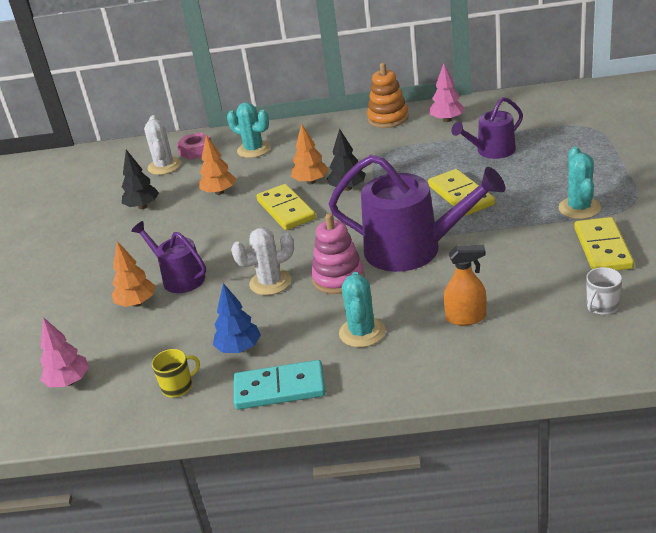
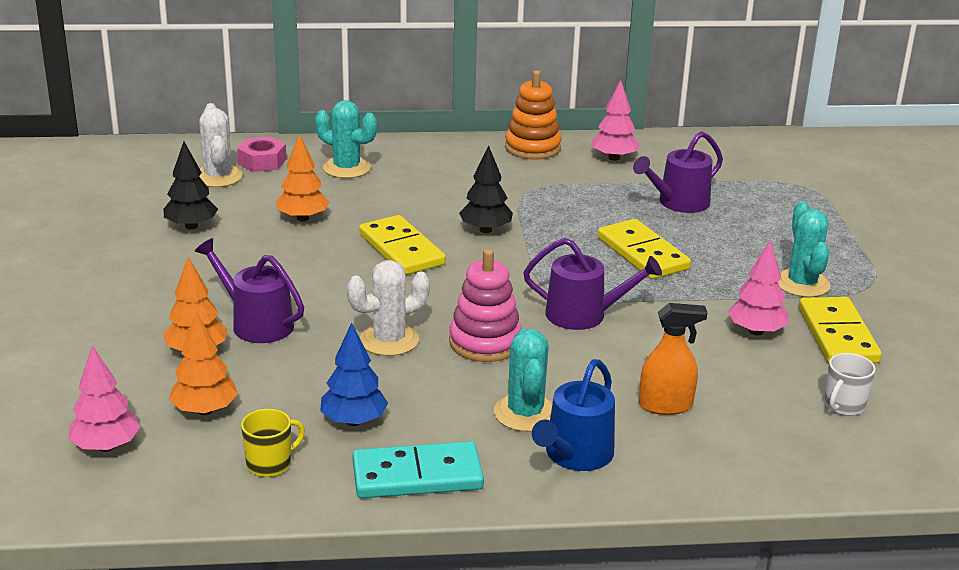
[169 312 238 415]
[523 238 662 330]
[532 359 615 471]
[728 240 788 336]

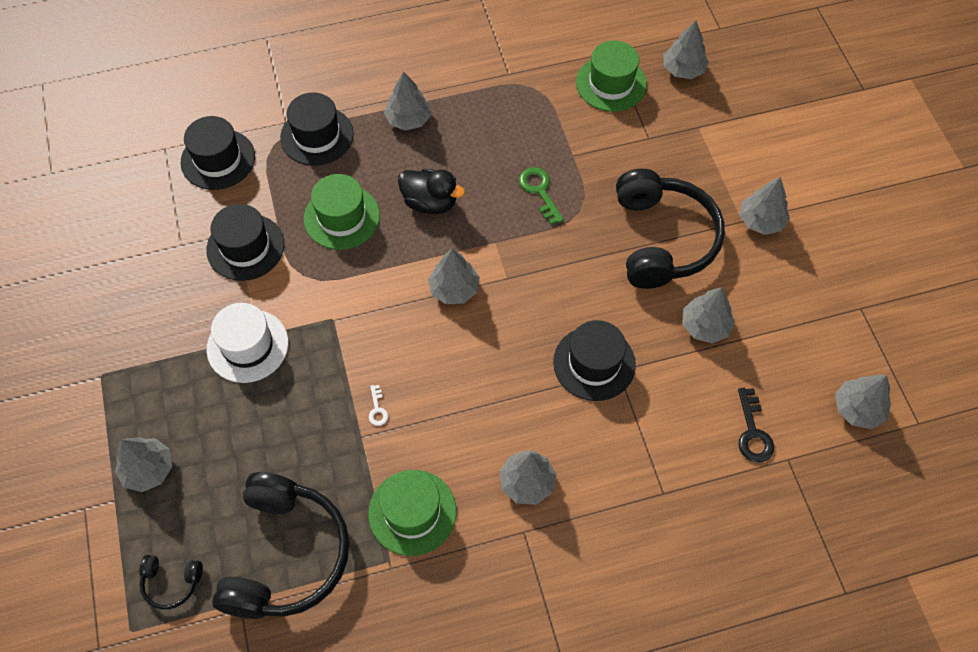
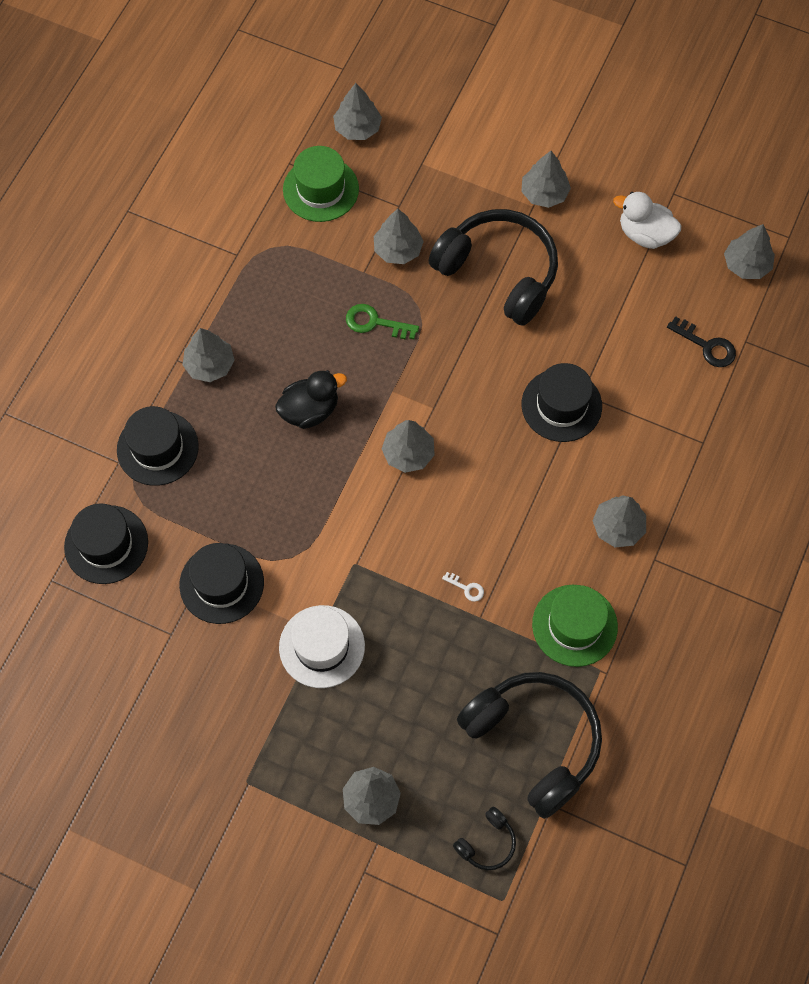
[304 174 380 250] (first image)
[374 209 424 264]
[613 192 681 249]

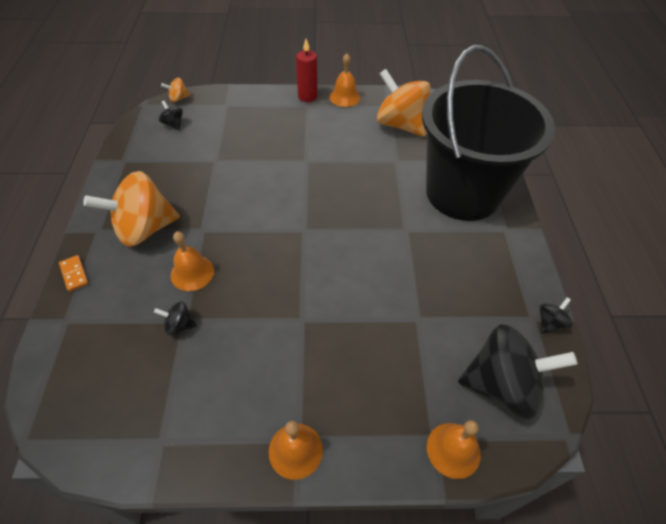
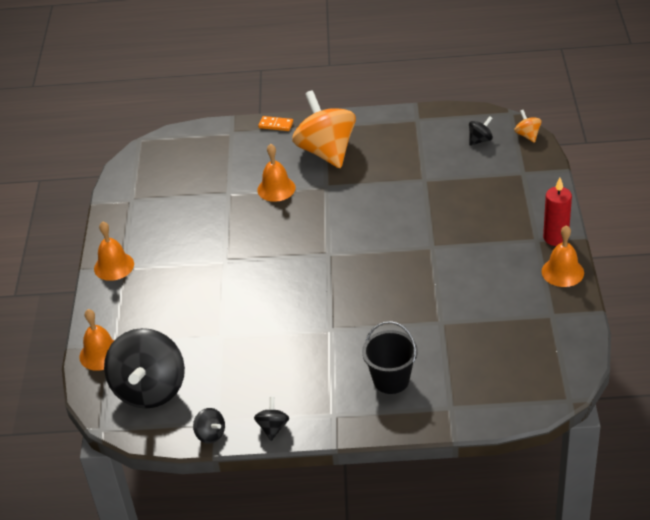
[258 116 293 131]
[254 397 289 441]
[377 69 431 137] (first image)
[362 321 418 394]

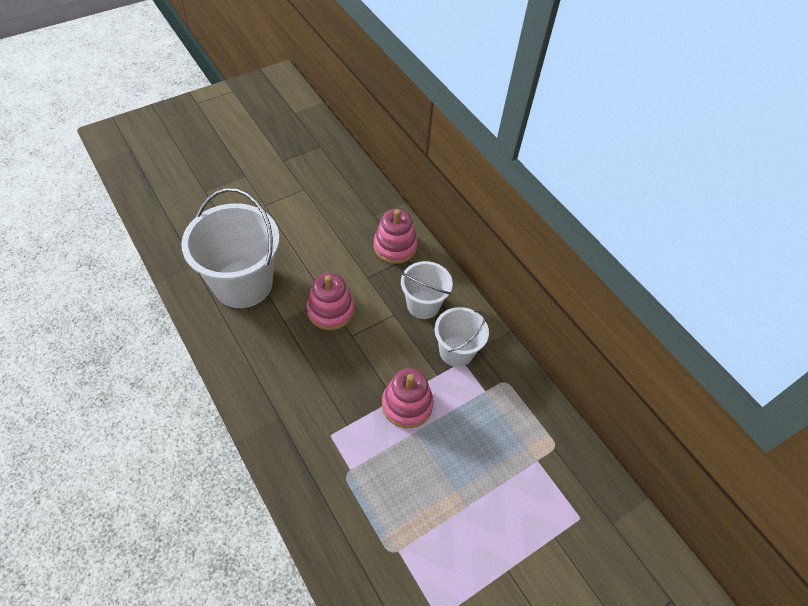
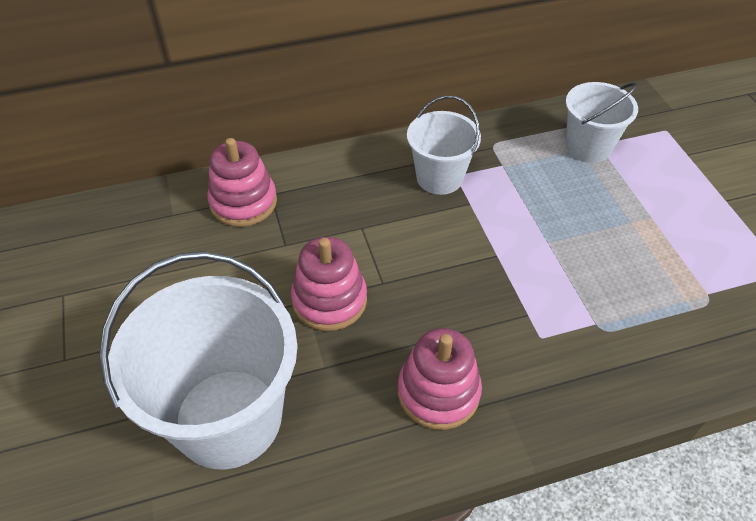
[398 328 482 430]
[565 82 638 163]

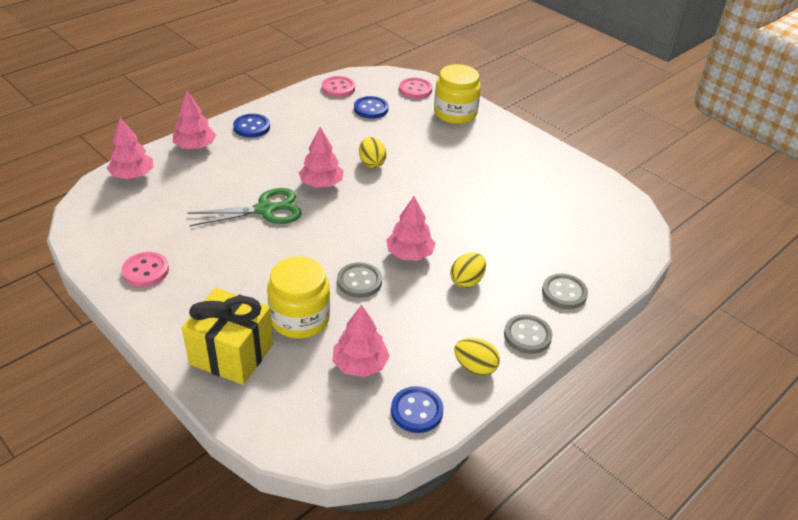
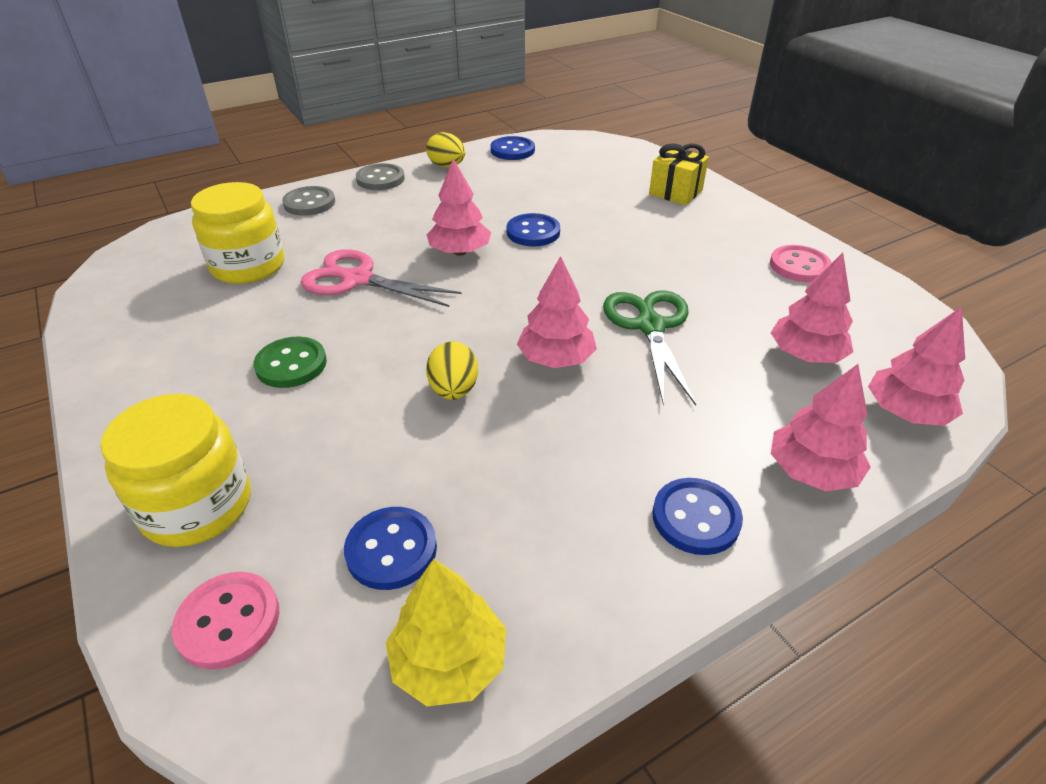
[649 143 709 205]
[603 290 696 406]
[191 182 284 284]
[386 559 506 707]
[771 253 853 363]
[506 213 560 246]
[450 252 486 288] (first image)
[253 337 327 388]
[300 249 462 307]

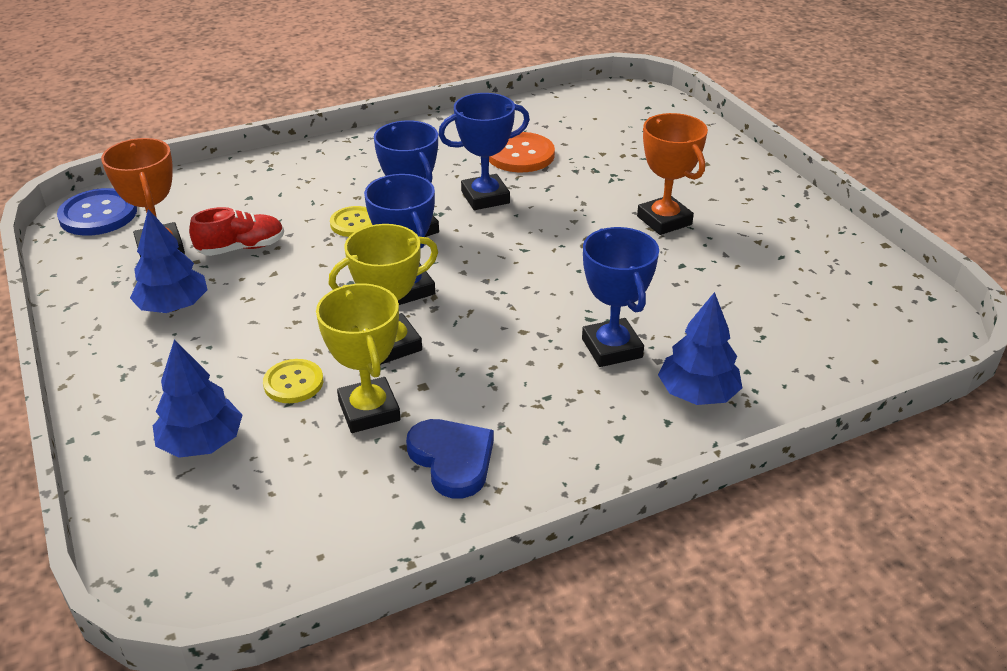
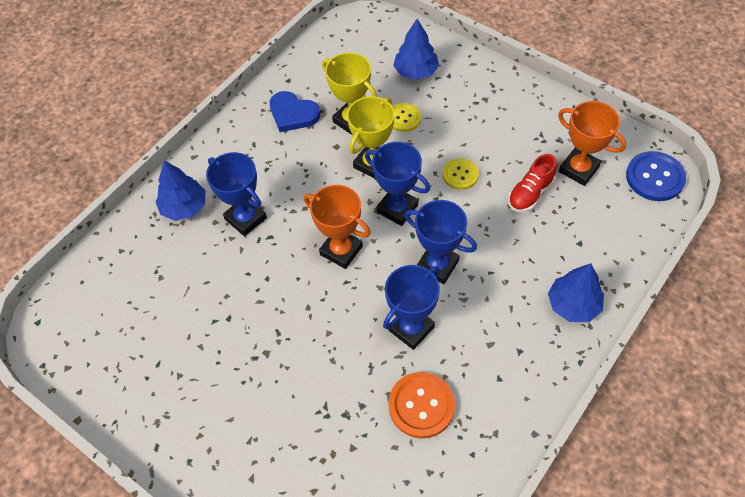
[548 263 604 322]
[443 158 479 190]
[304 185 371 269]

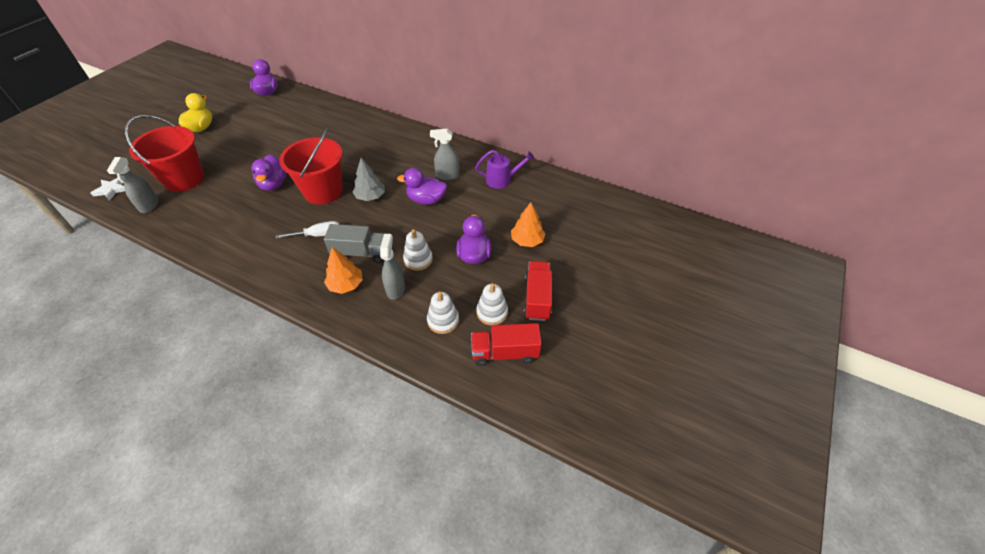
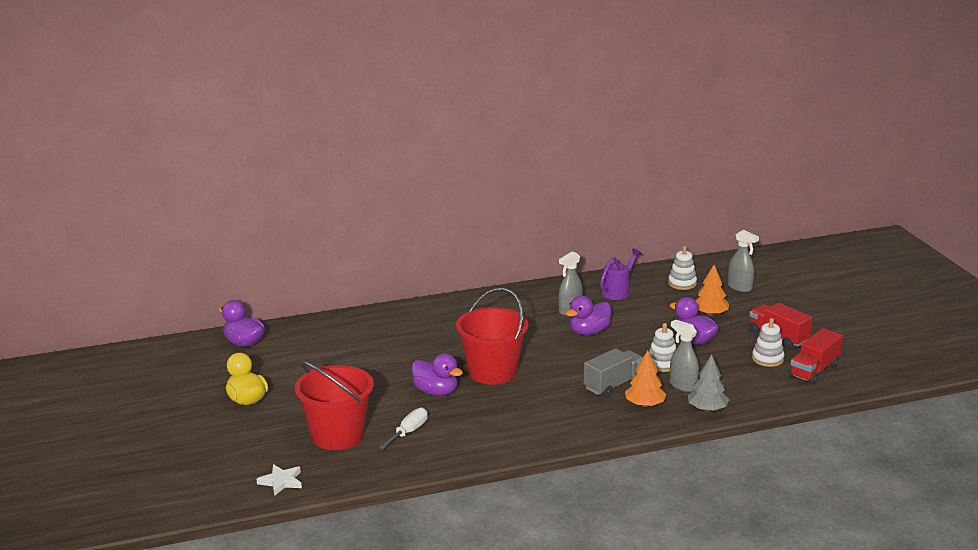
[728 230 759 292]
[379 408 428 449]
[688 354 729 412]
[668 246 697 290]

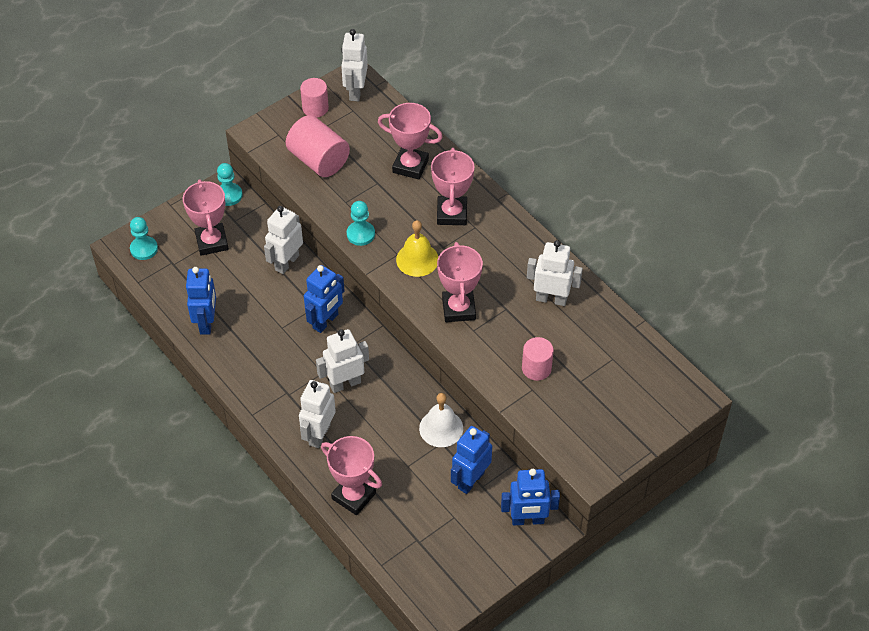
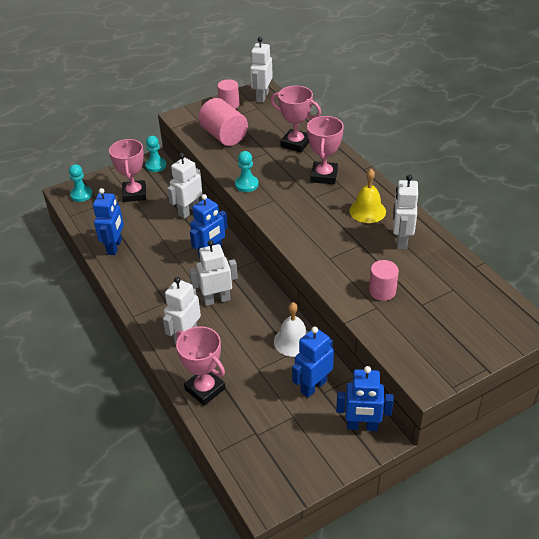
[350 169 386 223]
[437 242 483 322] (first image)
[393 174 418 249]

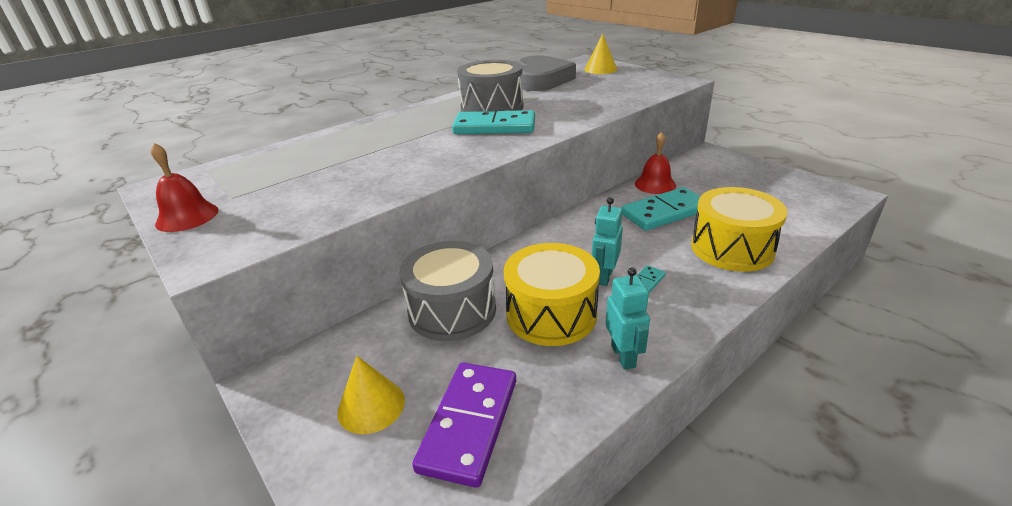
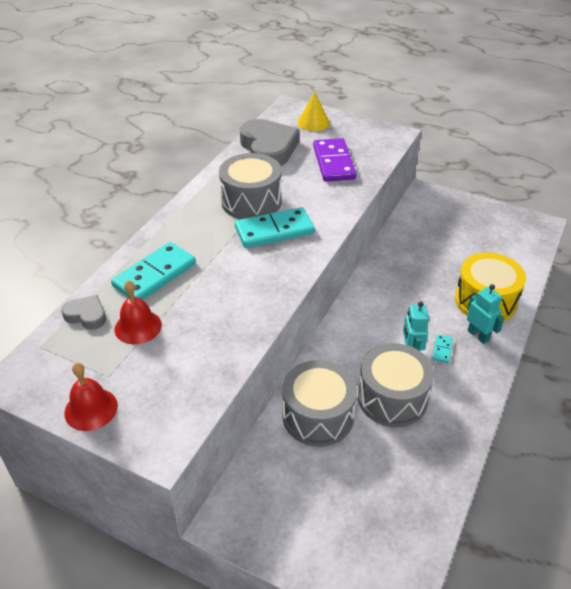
[337 356 405 434] (first image)
[313 138 357 182]
[358 343 434 427]
[467 284 505 344]
[111 242 196 300]
[115 280 162 345]
[61 295 106 330]

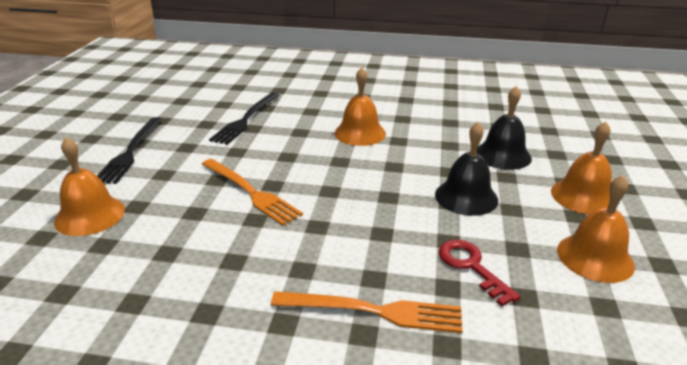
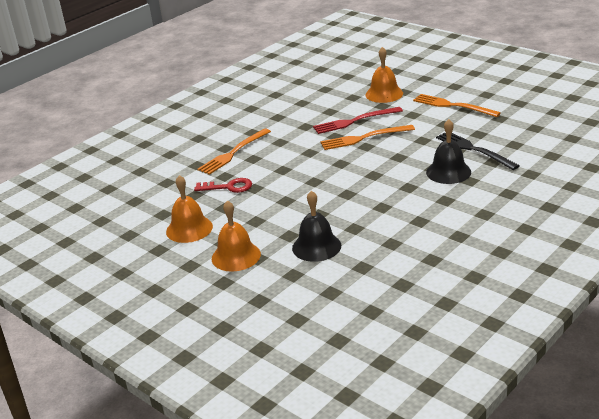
[413 94 501 117]
[334 67 386 146] (first image)
[426 119 471 184]
[313 107 403 134]

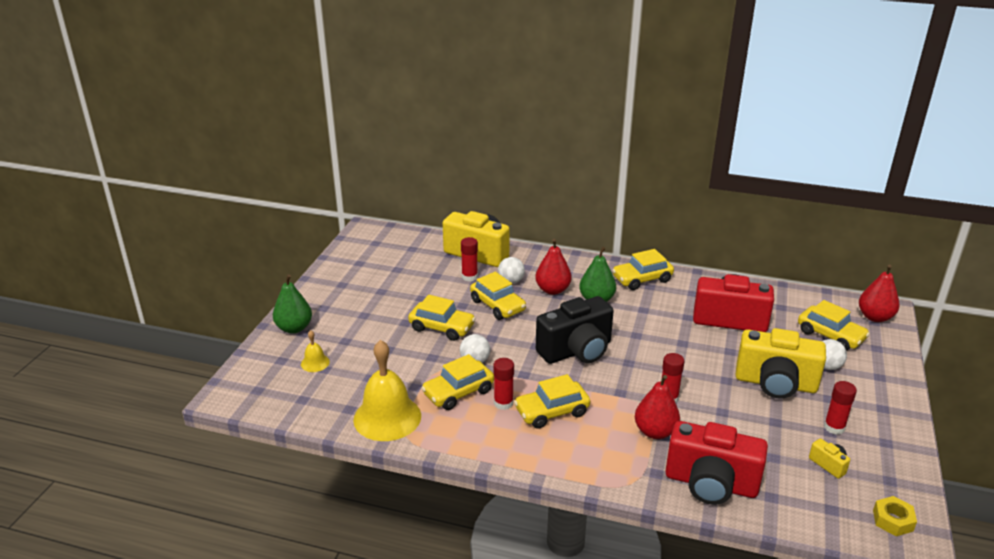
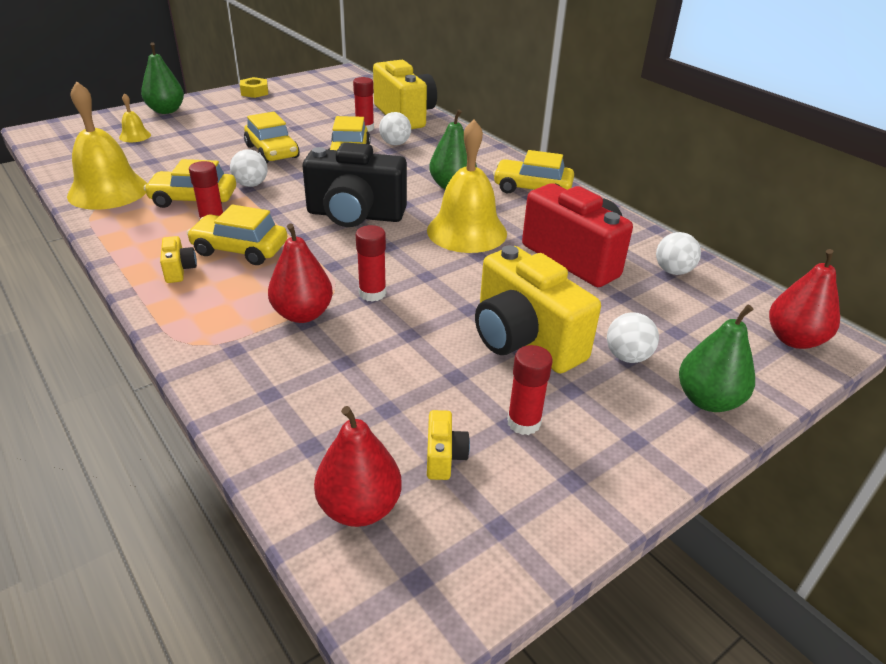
[314 406 402 527]
[665 421 768 505] (first image)
[798 300 870 351] (first image)
[240 77 268 98]
[160 236 197 283]
[427 119 507 253]
[656 232 701 275]
[679 304 755 412]

